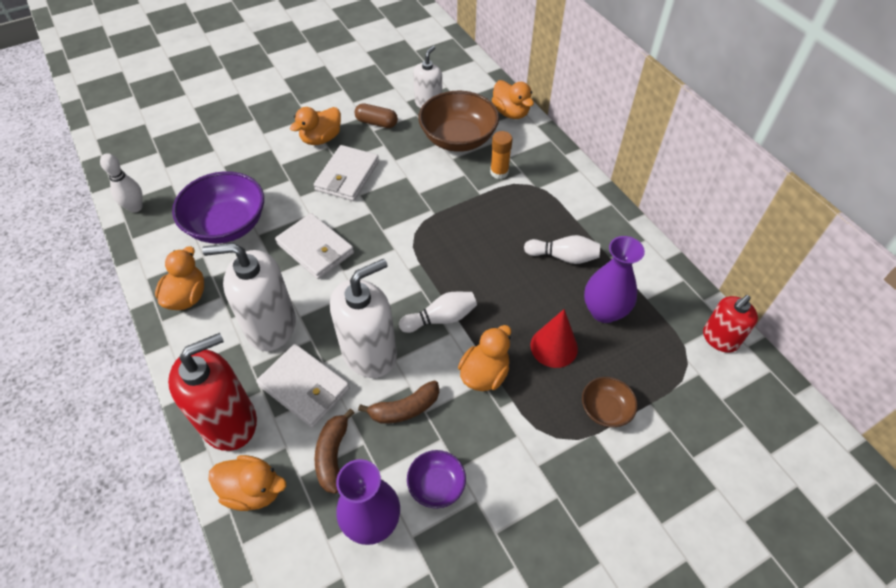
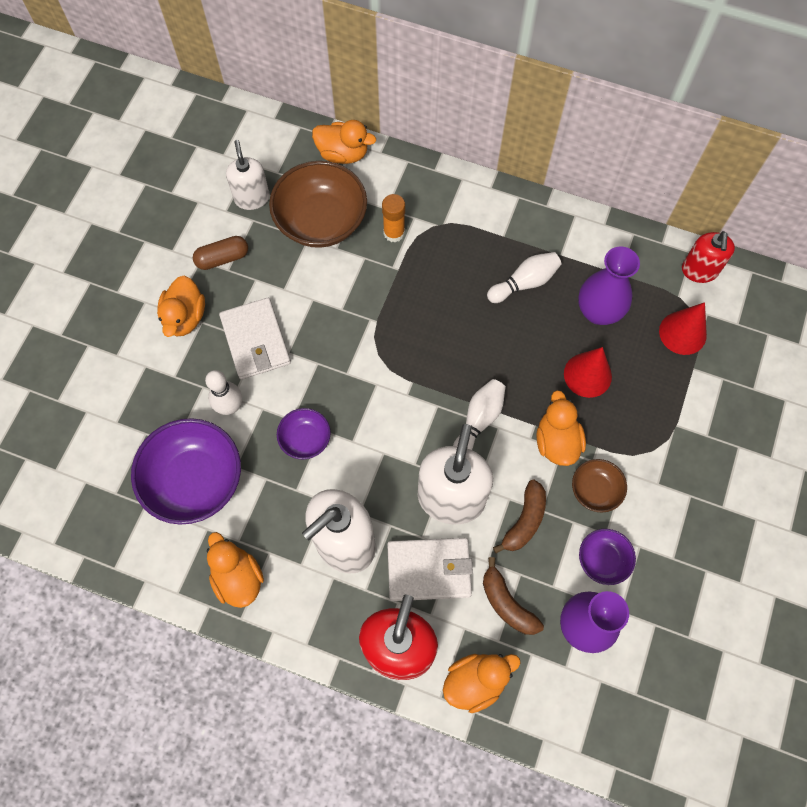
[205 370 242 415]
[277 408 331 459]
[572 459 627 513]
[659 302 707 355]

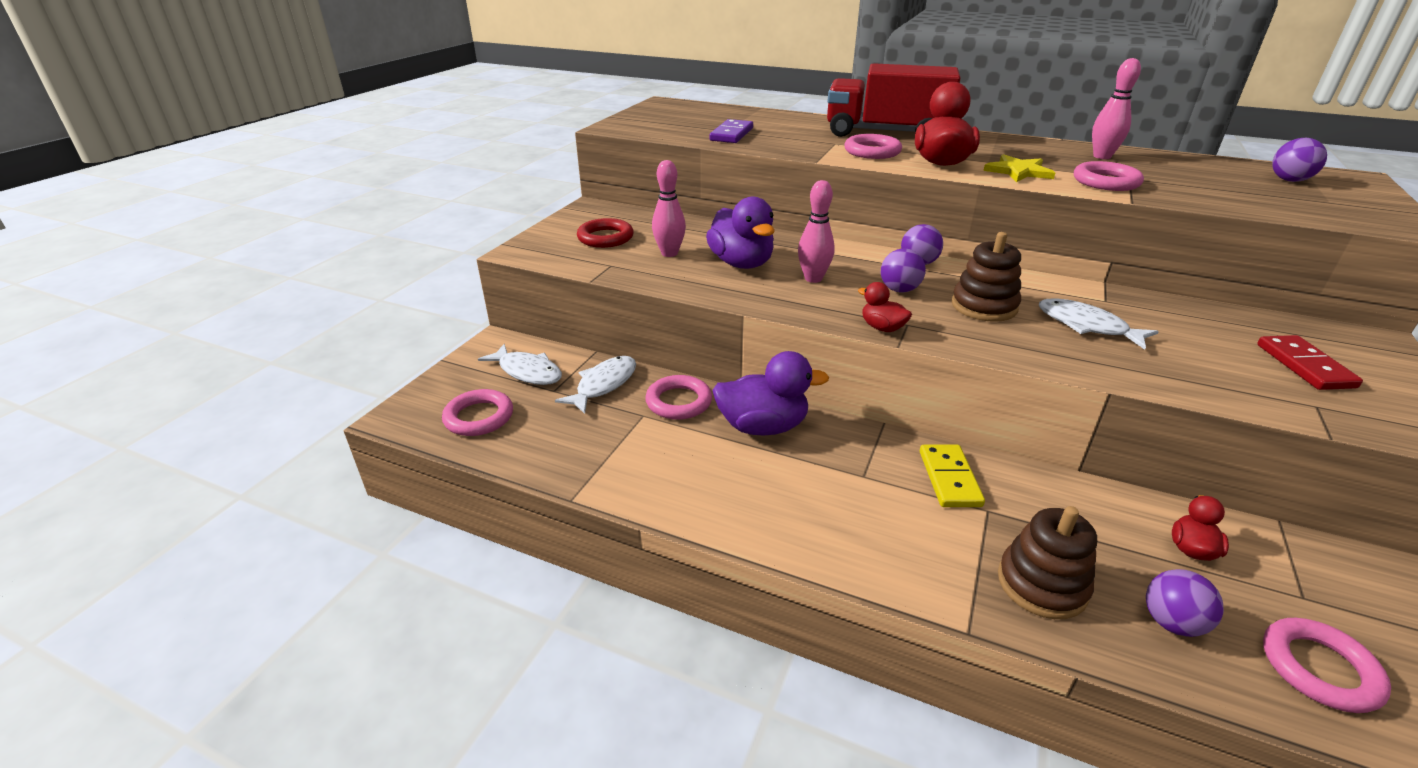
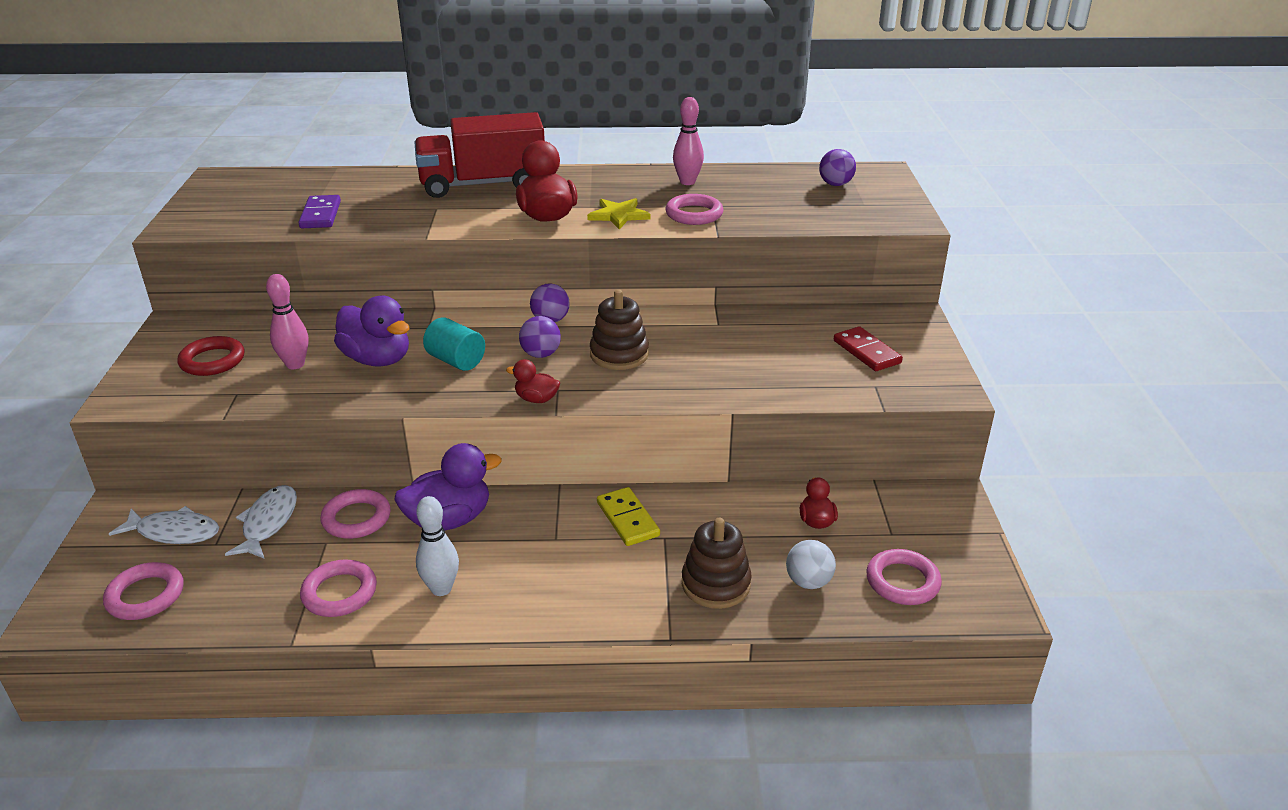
[423 317 485 371]
[300 559 377 617]
[1039 299 1159 350] (first image)
[786 540 836 589]
[416 496 459 596]

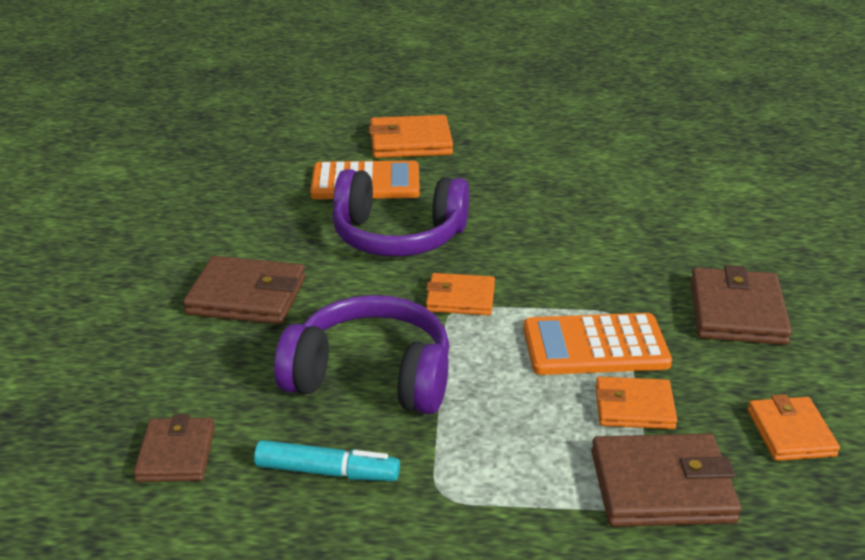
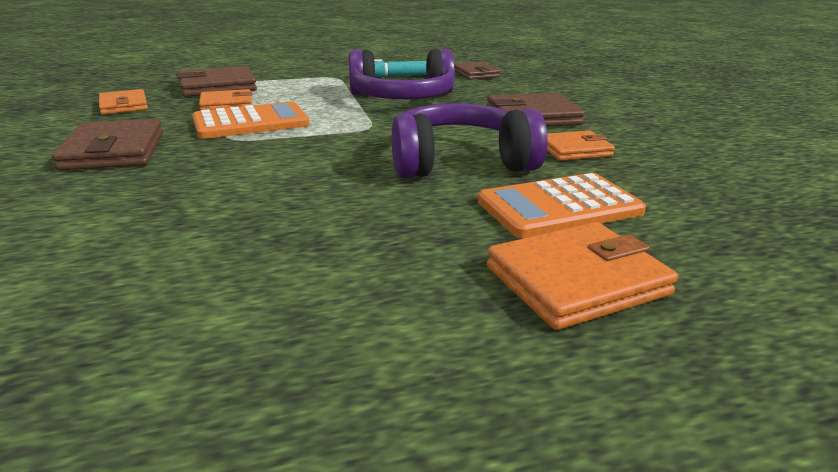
[547 131 615 161]

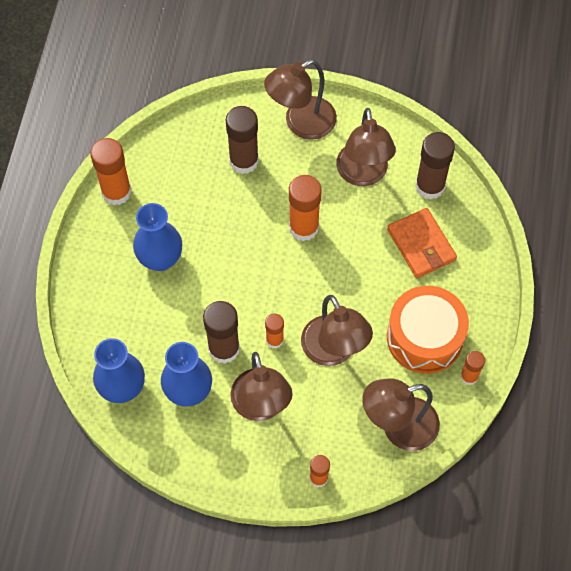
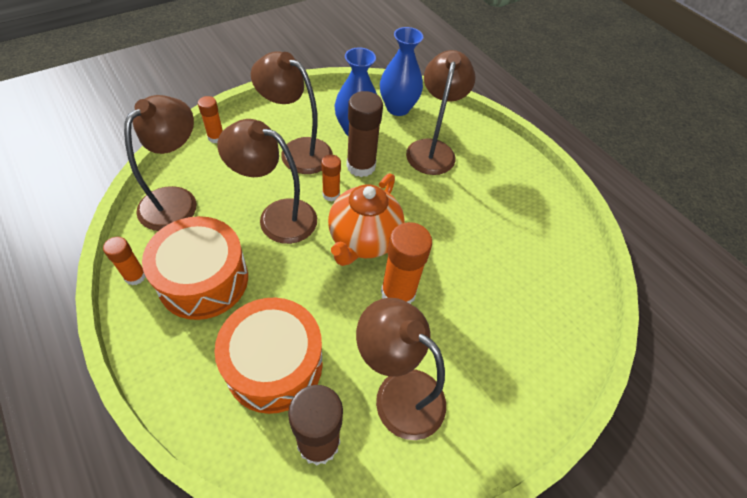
[90 138 131 205] (first image)
[133 203 182 271] (first image)
[226 106 259 174] (first image)
[406 50 475 175]
[214 298 323 414]
[328 173 405 266]

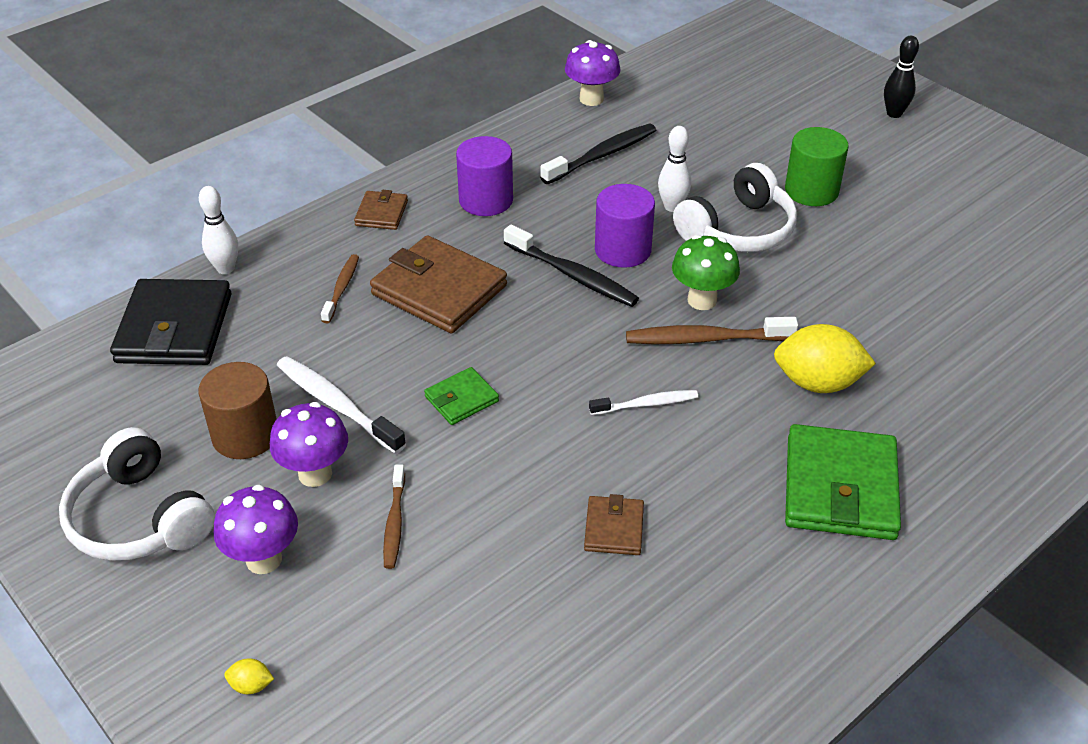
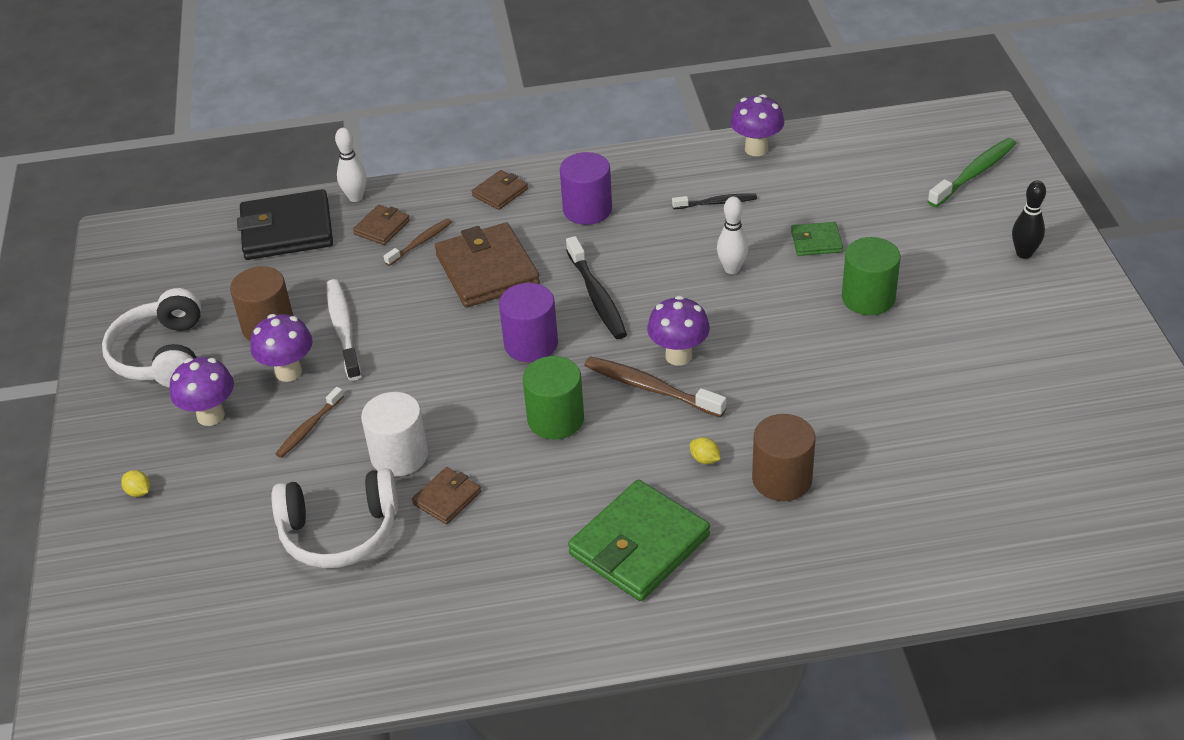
[237 189 333 260]
[791 222 843 256]
[672 194 757 209]
[523 356 584 439]
[499 283 558 362]
[647 296 710 366]
[271 468 398 568]
[690 437 721 464]
[353 205 410 245]
[361 392 428 476]
[752 414 816 501]
[927 138 1017 207]

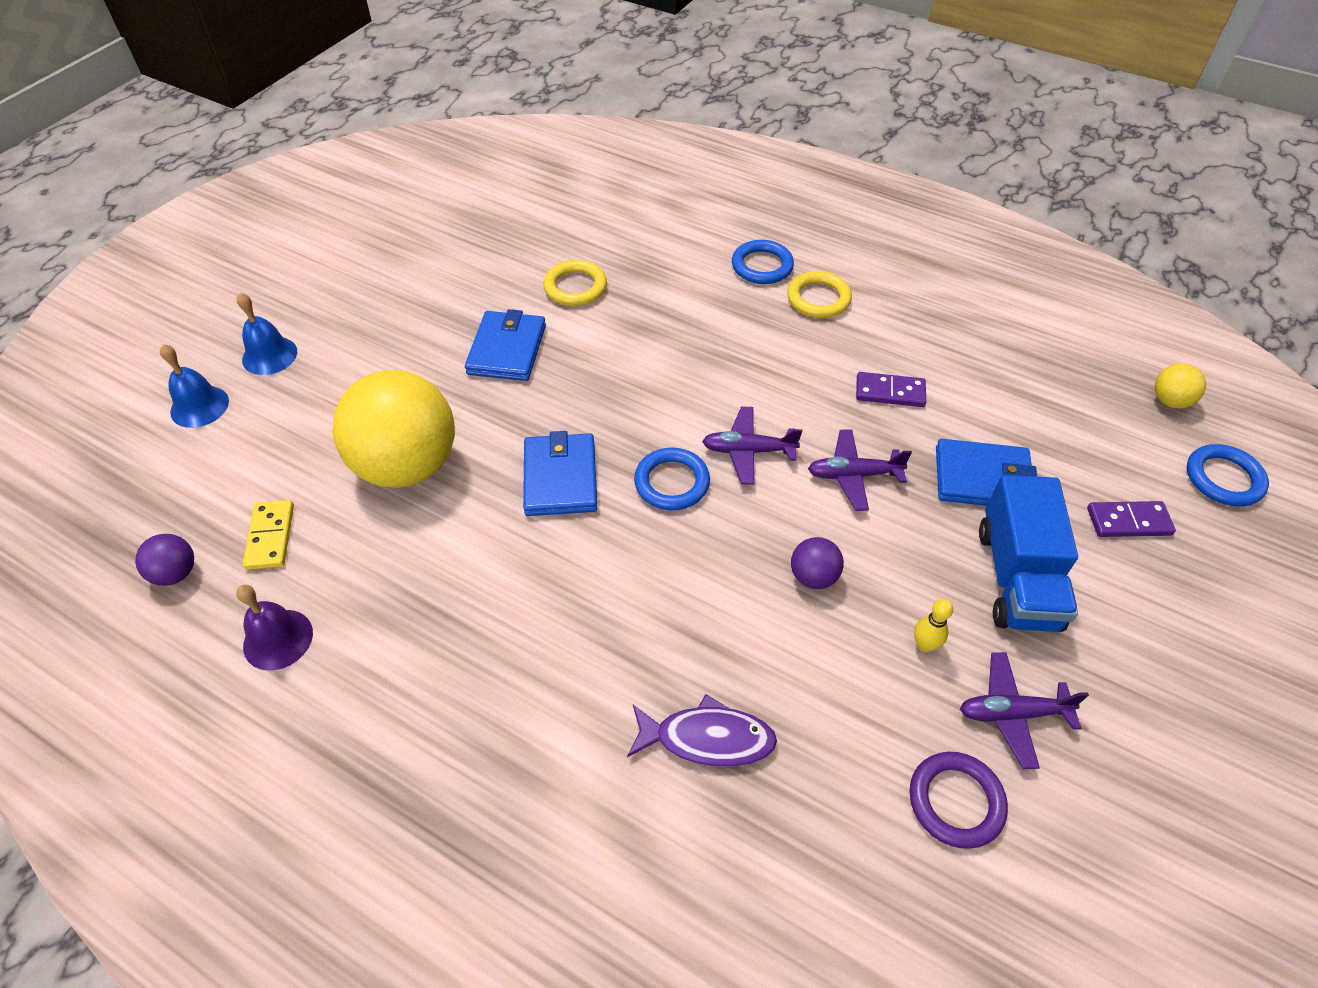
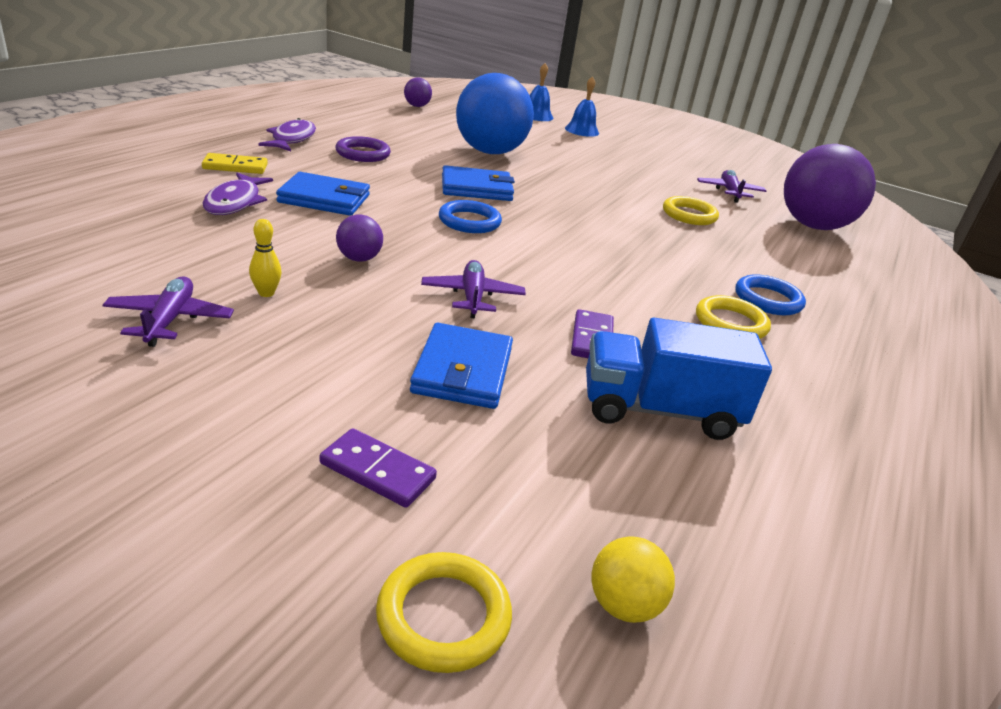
[236 585 313 670] (first image)
[202 153 268 174]
[456 73 534 154]
[276 172 370 216]
[697 170 766 203]
[335 136 391 162]
[586 318 772 440]
[320 428 437 508]
[376 552 512 673]
[258 118 316 151]
[784 144 876 230]

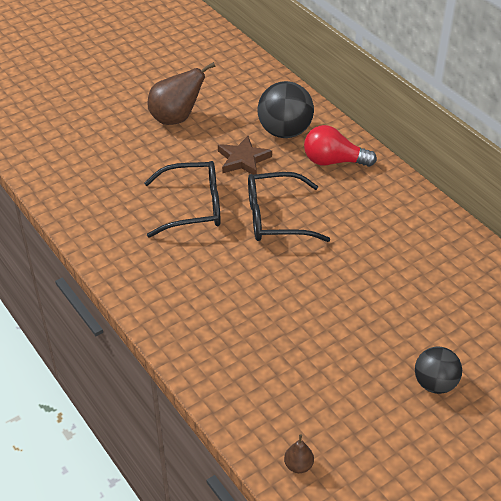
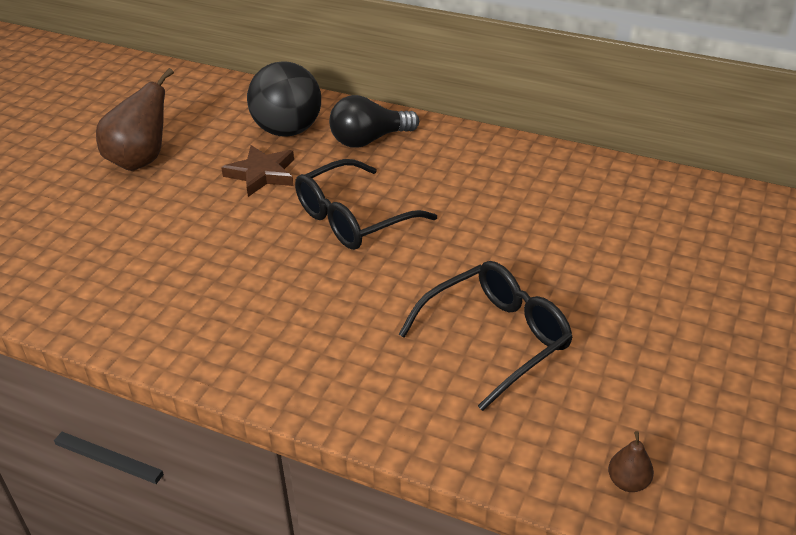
[398 261 573 411]
[329 95 419 148]
[415 346 462 394] (first image)

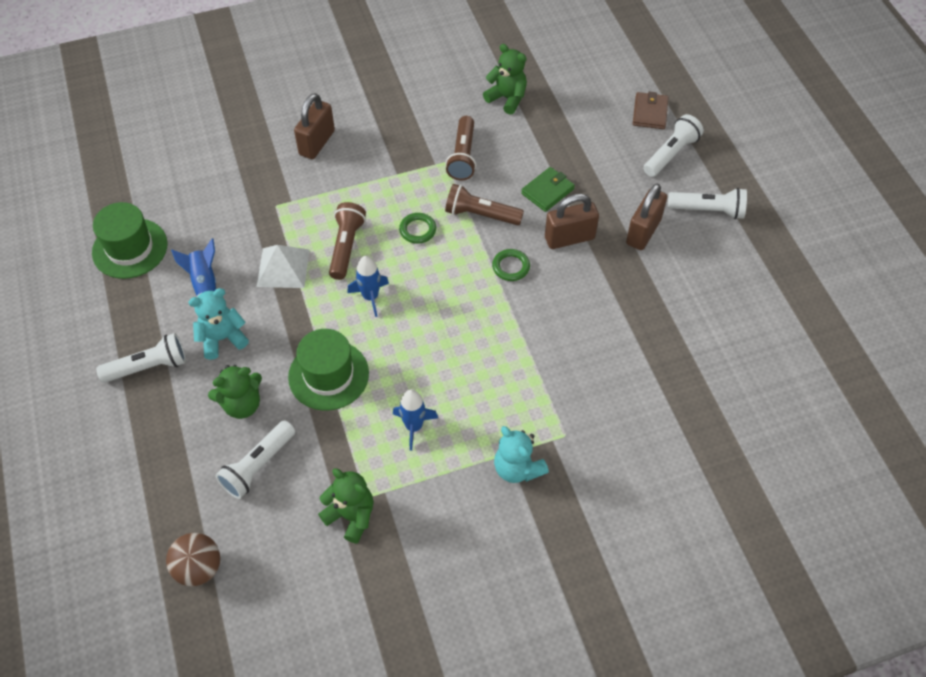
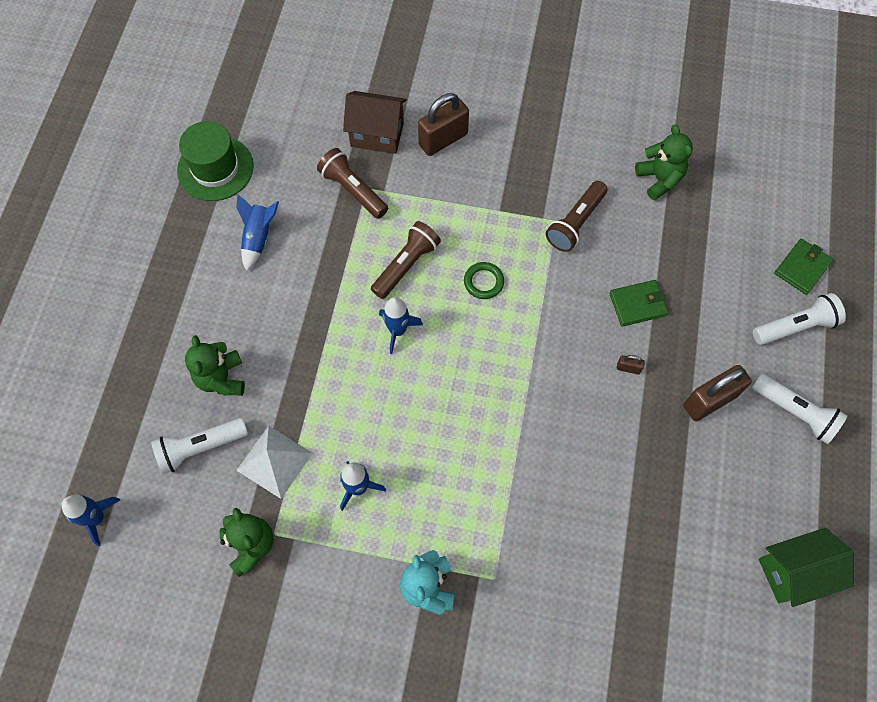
[96 333 186 383] (first image)
[62 495 120 546]
[189 288 249 360] (first image)
[185 335 245 396]
[236 426 313 499]
[288 329 369 411] (first image)
[317 148 388 219]
[492 249 530 281] (first image)
[617 355 645 374]
[774 239 833 295]
[343 91 407 154]
[759 528 854 607]

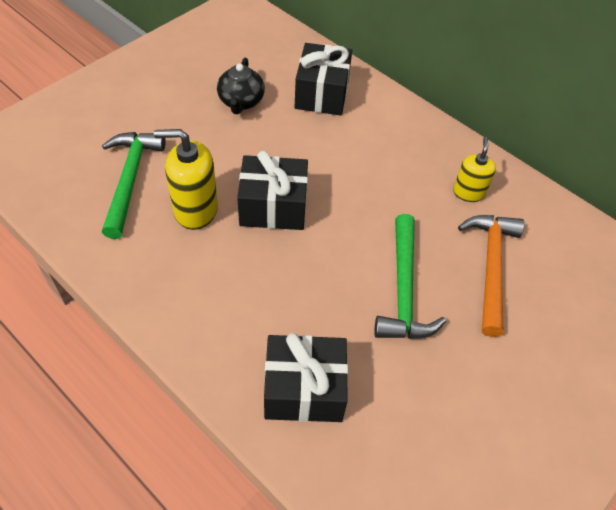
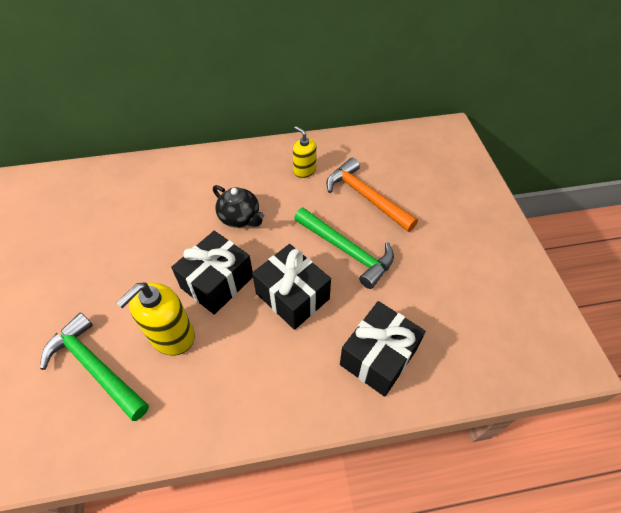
[213 185 265 227]
[252 244 331 330]

